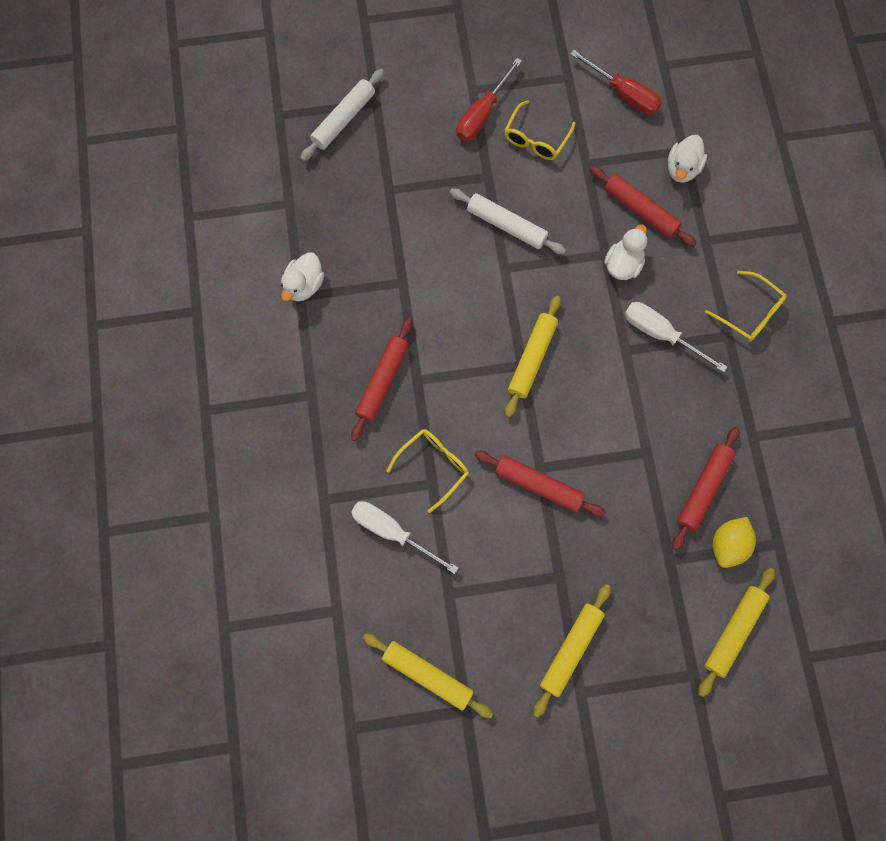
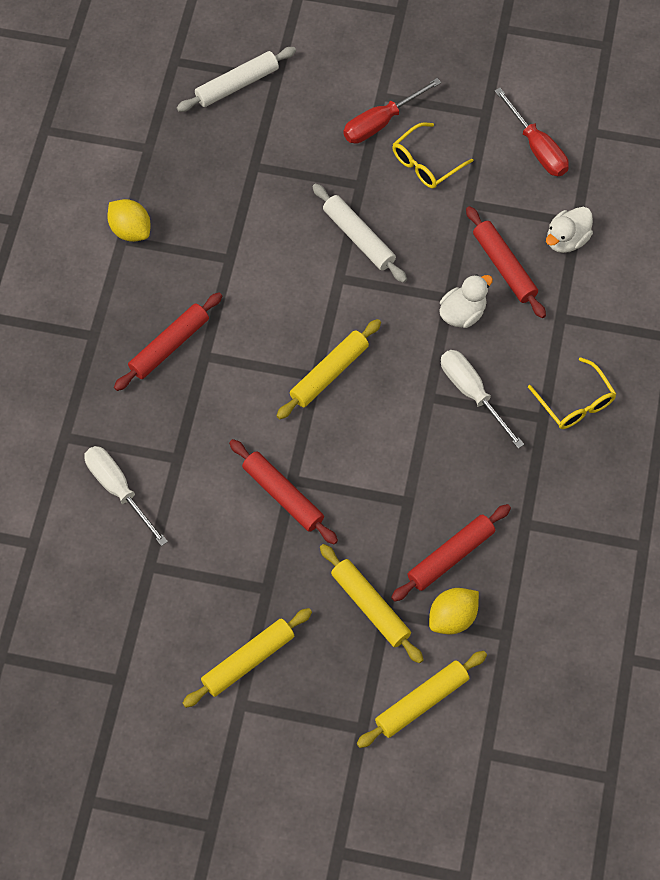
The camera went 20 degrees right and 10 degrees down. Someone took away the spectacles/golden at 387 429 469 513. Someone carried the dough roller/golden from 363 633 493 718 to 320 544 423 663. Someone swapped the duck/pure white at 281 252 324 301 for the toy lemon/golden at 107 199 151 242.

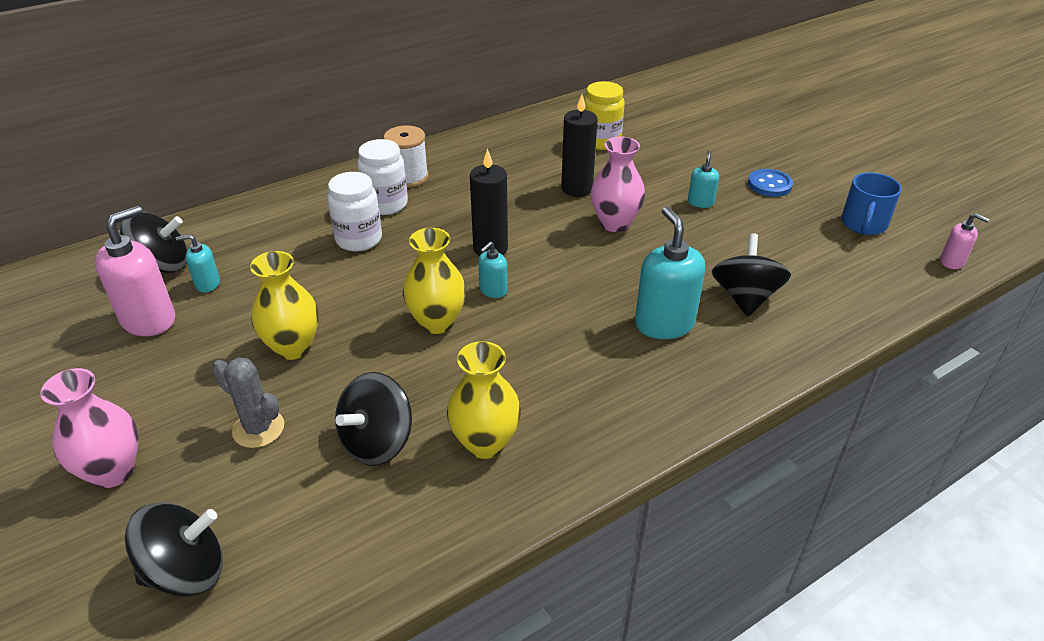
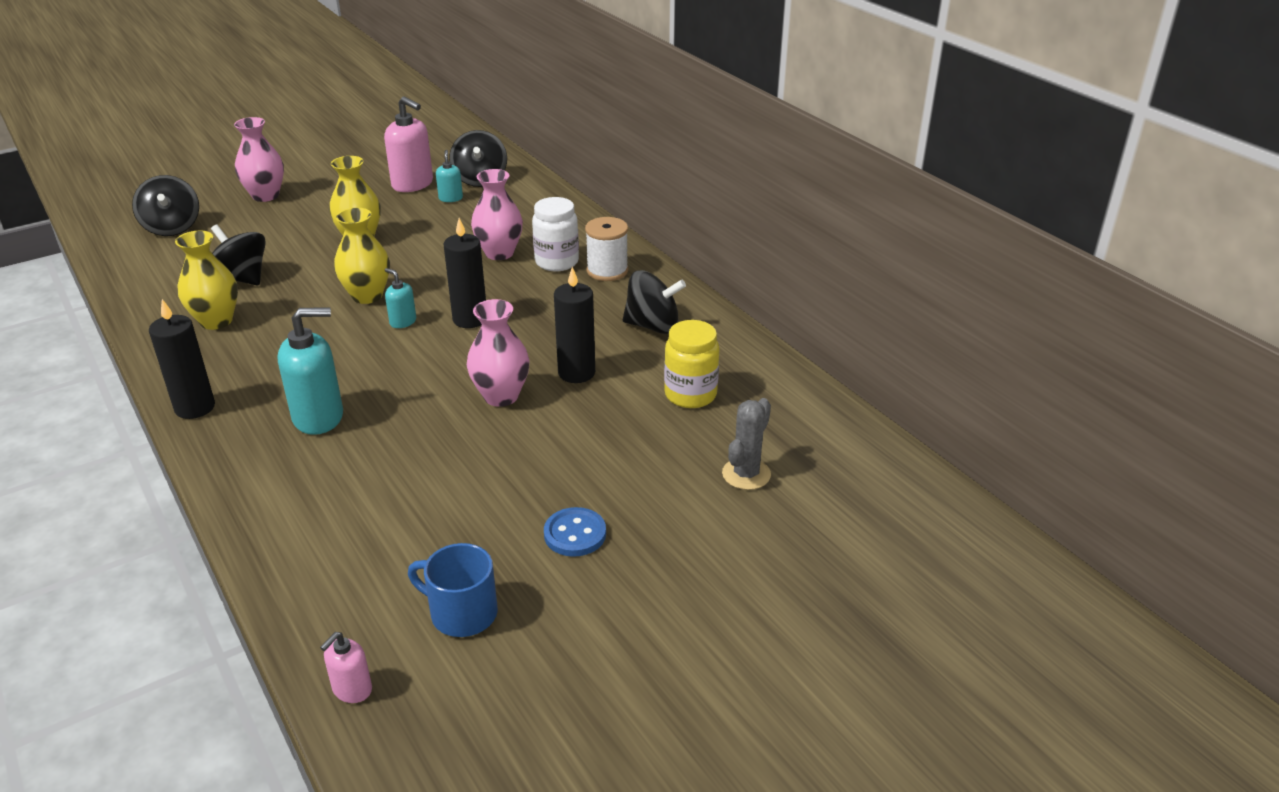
The camera went 90 degrees right and 5 degrees down. Someone took away the soap pump/aqua at 688 150 719 208. Someone put down the wax candle/ebony at 149 299 215 419. Someone carried the cactus/grey from 212 357 284 448 to 722 398 771 490. Someone carried the toy top/ebony from 712 233 791 317 to 623 270 686 334. Someone swapped the jar/pure white at 328 172 382 251 for the vase/pink at 471 169 523 260.

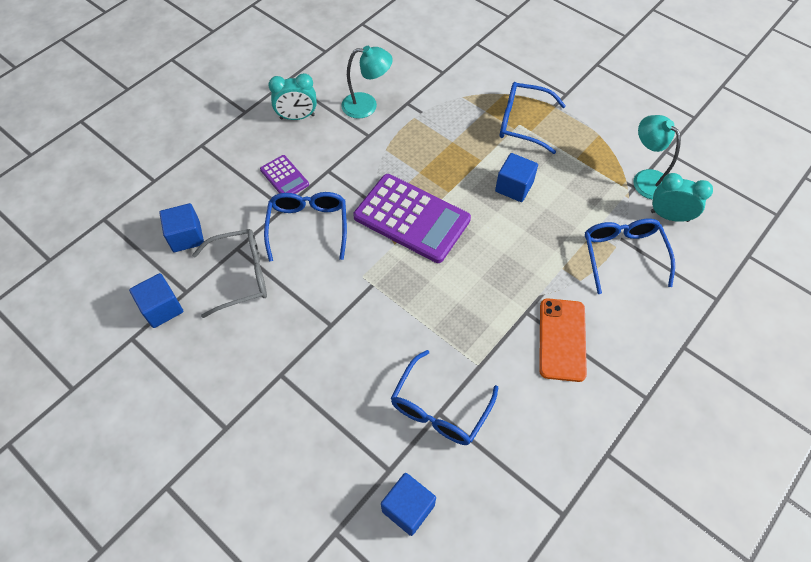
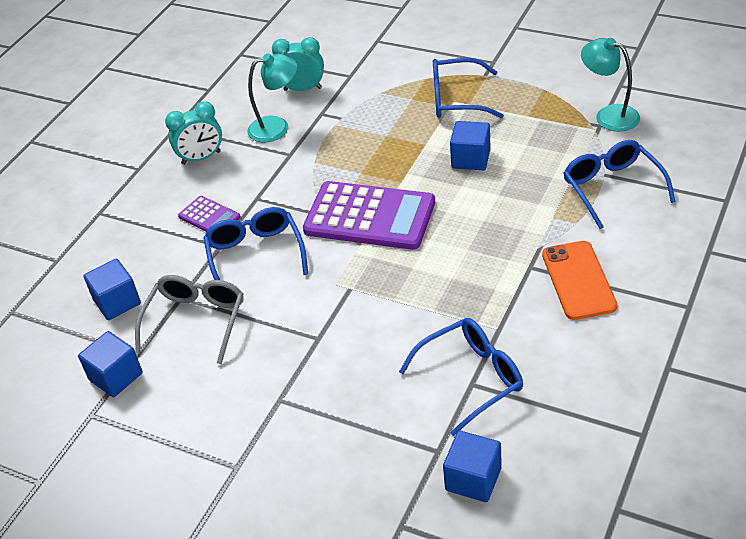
The camera went 10 degrees left and 15 degrees down. Someone carried the clock/aqua from 651 173 713 222 to 272 37 324 91. Someone rotated the spectacles/grey at 192 229 267 318 by 45 degrees counterclockwise. Someone rotated the spectacles/royal blue at 391 350 498 445 by 135 degrees counterclockwise.

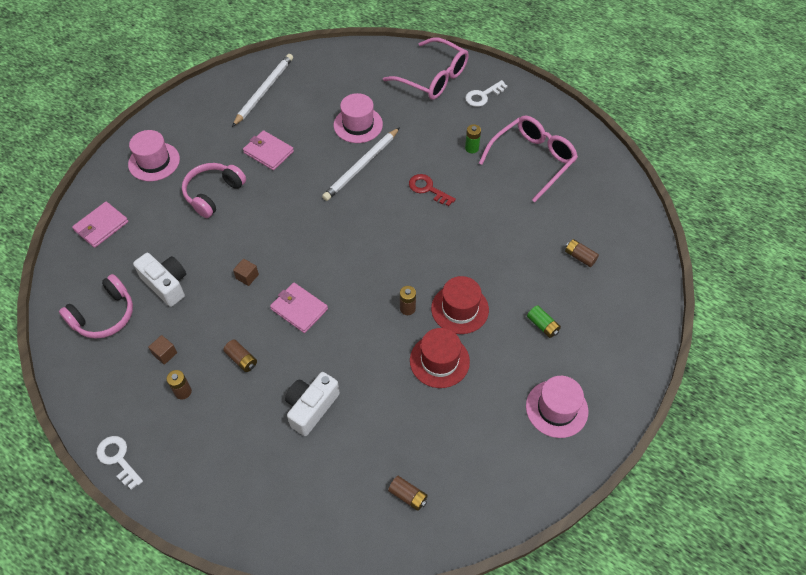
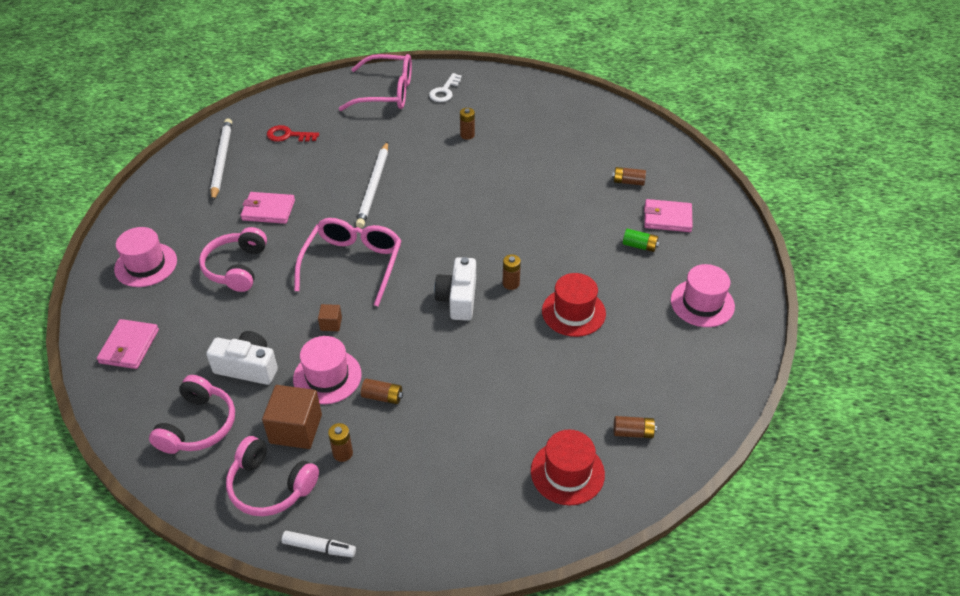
The camera went 30 degrees left and 10 degrees down. Someone put down the headset/pink at 226 436 319 516. Someone carried the wallet/pink from 270 282 328 333 to 644 199 693 232. Someone carried the camera/pure white from 285 372 340 436 to 434 257 476 321. Someone carried the hat/pink from 334 93 383 143 to 293 336 362 404. Someone carried the key/crimson from 409 174 456 206 to 267 125 319 142. Someone carried the hat/crimson from 431 276 489 334 to 531 430 605 505. Someone carried the spectacles/pink from 479 116 578 202 to 294 218 402 306. Someone swapped the key/pure white at 96 436 143 490 for the felt pen/pure white at 282 531 356 557. Someone repainted the AA battery/emerald at 465 124 481 153, which became the AA battery/dark brown at 460 108 475 140. Someone scaled the block/dark brown at 148 335 177 365 by 2.02.

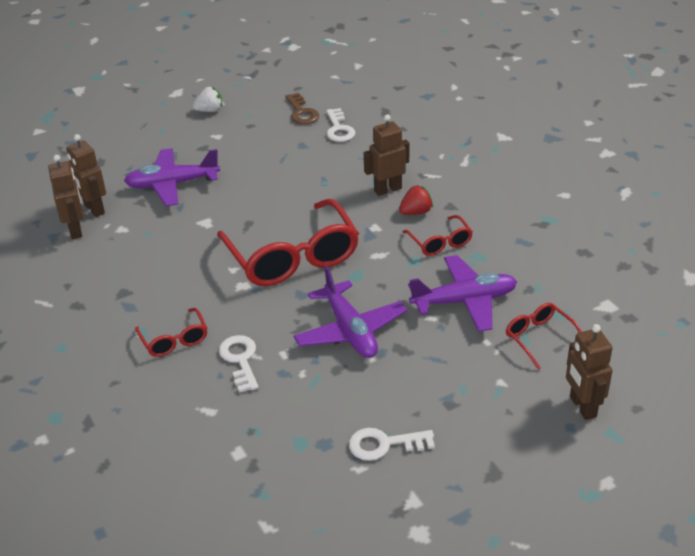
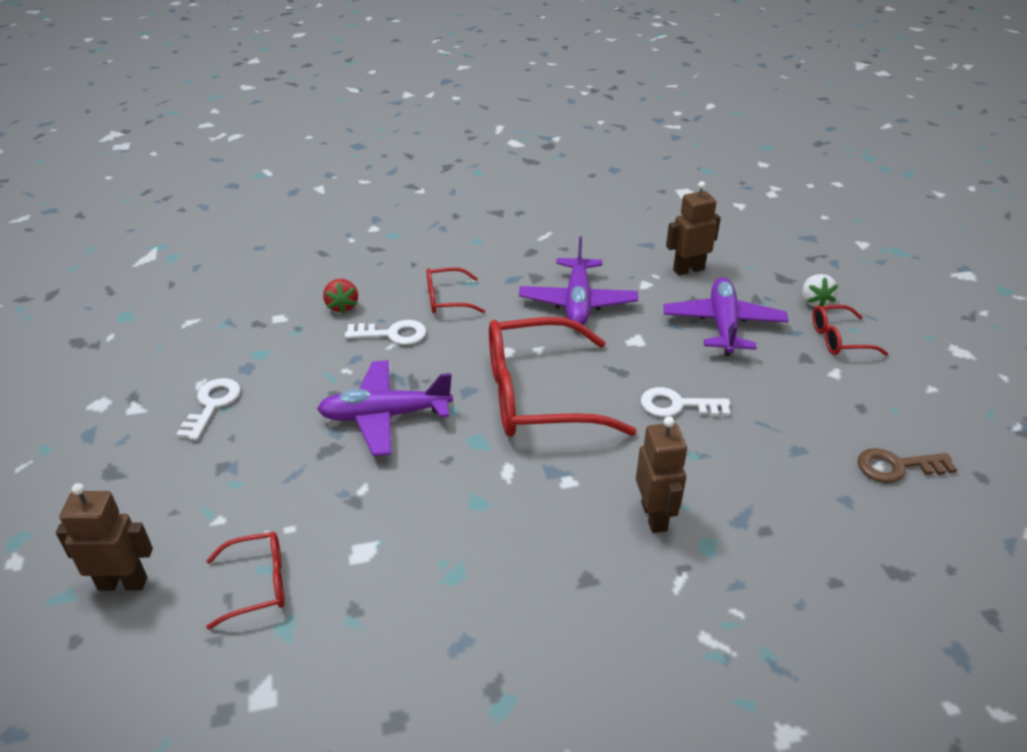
The camera went 105 degrees right and 0 degrees up. Someone took away the robot figure/dark brown at 48 155 84 239. Someone carried the berry/pure white from 193 87 222 112 to 802 274 838 307. Someone carried the key/pure white from 326 108 355 142 to 641 387 730 417. Someone carried the berry/crimson from 399 185 433 215 to 323 279 358 314. Someone carried the spectacles/crimson from 403 215 473 256 to 812 305 888 356. Someone carried the plane/violet from 408 255 517 332 to 519 236 638 325.

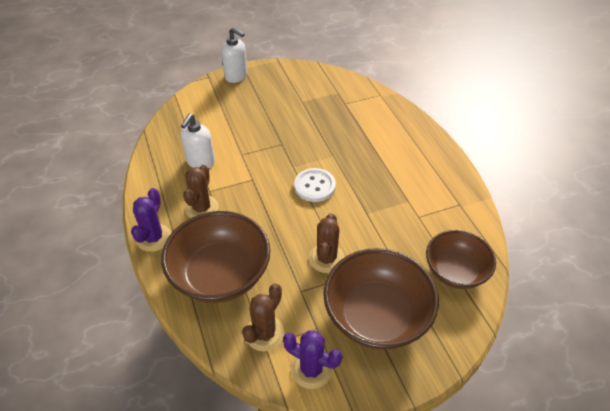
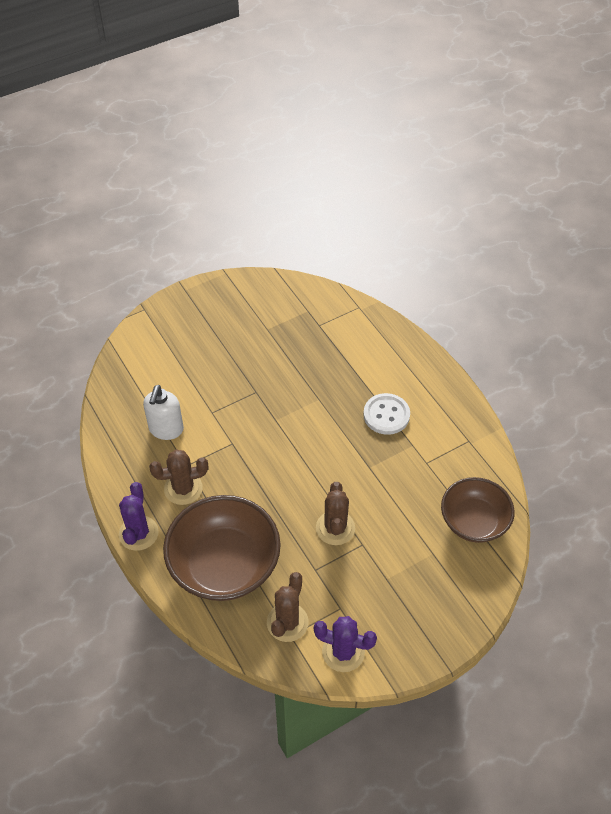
The camera went 10 degrees left and 5 degrees up. Someone took away the soap pump/pure white at 221 27 248 83. Someone took away the deep dish/dark brown at 323 248 439 350. Someone carried the button/pure white from 294 168 336 202 to 363 393 410 435. Someone rotated the cactus/dark brown at 183 165 219 218 by 75 degrees clockwise.

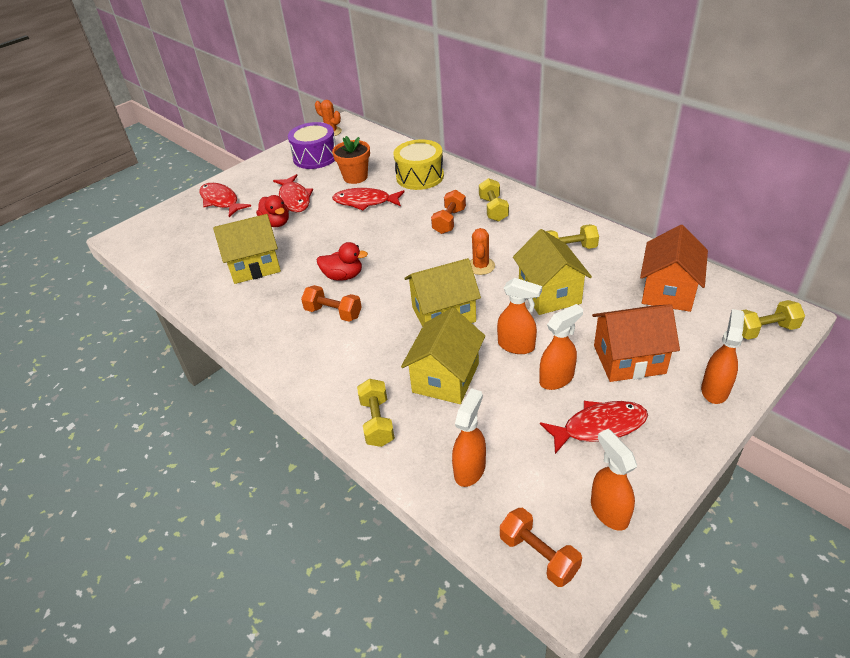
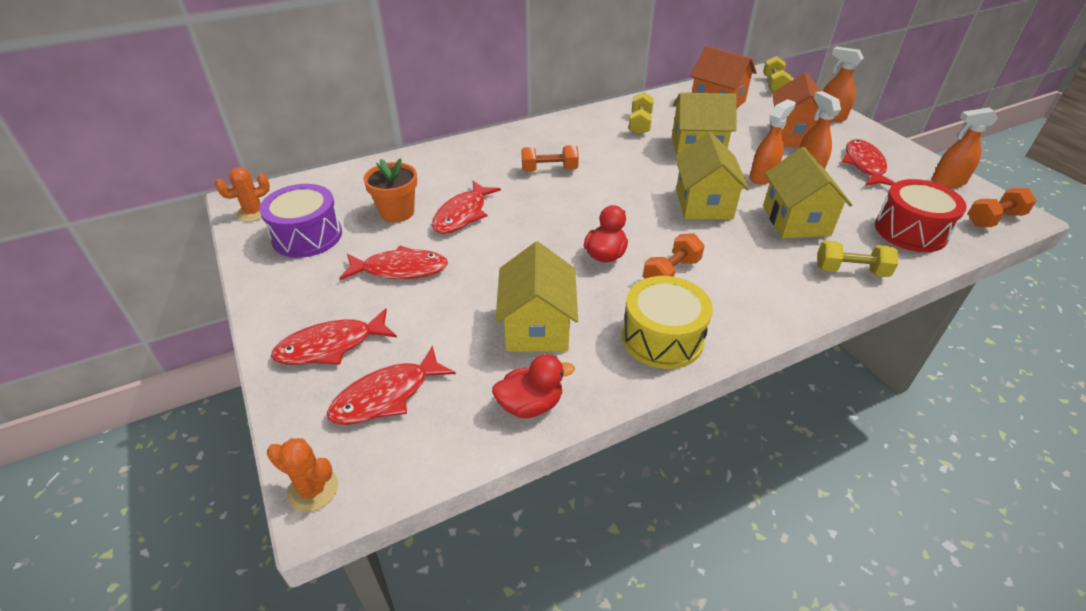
The camera went 75 degrees left and 0 degrees up. Someone took away the hand weight/golden at 479 178 509 222. Someone put down the fish figure/crimson at 327 346 456 425. Someone carried the duck/crimson from 256 195 289 227 to 492 354 575 418. Someone carried the drum/golden from 393 139 444 190 to 622 276 713 369. Someone carried the cactus/orange from 470 228 495 275 to 267 438 338 512. Someone swapped the spray cleaner/orange at 452 388 486 487 for the drum/crimson at 875 179 967 252. Someone rotated the cottage/golden at 401 308 485 404 by 45 degrees clockwise. Someone rotated the hand weight/orange at 431 190 466 234 by 45 degrees counterclockwise.

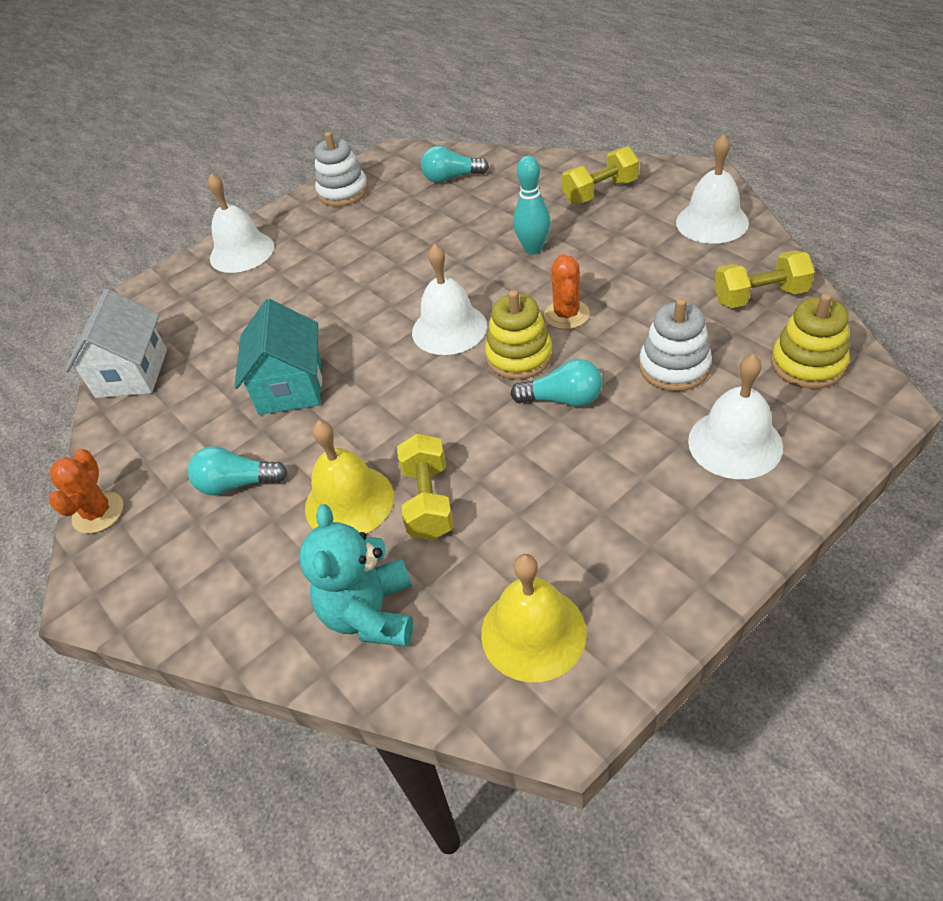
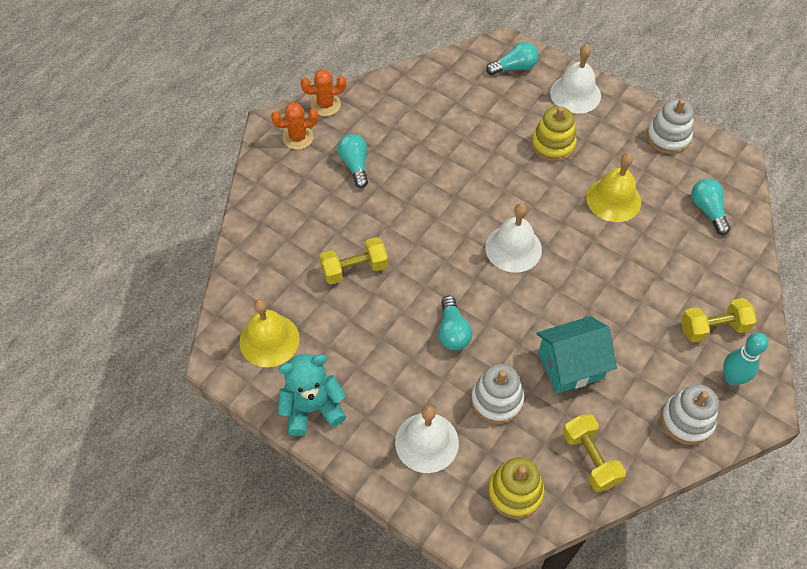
The camera went 70 degrees right and 10 degrees up. Someone took away the cottage/pure white at 65 289 167 398. Someone put down the light bulb/aqua at 486 42 539 75. Someone carried the cottage/aqua from 234 299 322 415 to 536 316 617 393. Someone carried the teddy bear/aqua from 299 504 413 647 to 278 354 346 436. Someone carried the bell/golden from 305 420 394 533 to 586 153 641 222. Someone carried the stacking toy/golden from 485 290 553 380 to 531 106 577 162. Someone carried the bowling pin/aqua from 513 156 551 254 to 723 333 768 385. Someone carried the cactus/orange from 544 254 590 329 to 271 103 318 150. Someone swapped the bell/pure white at 676 134 749 244 for the stacking toy/pure white at 661 384 719 445. Someone rotated the hand weight/golden at 562 147 639 204 by 60 degrees counterclockwise.

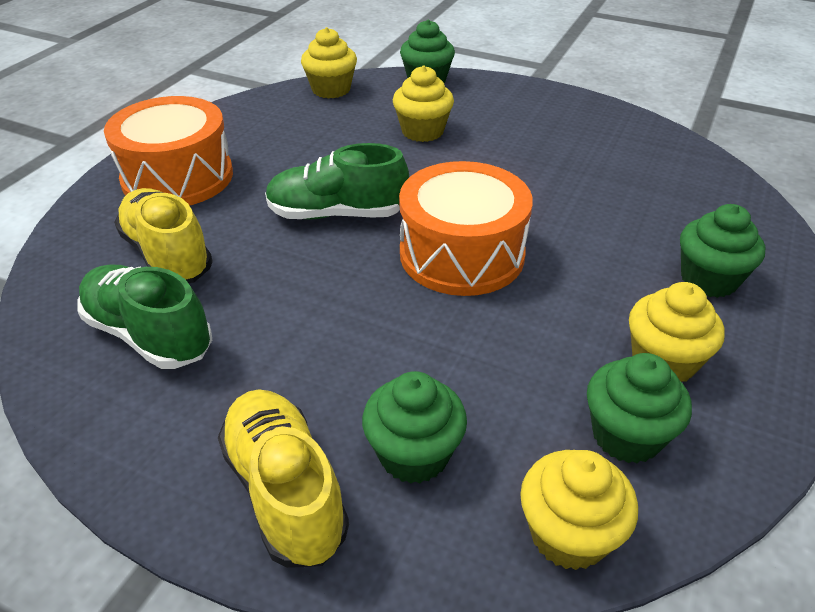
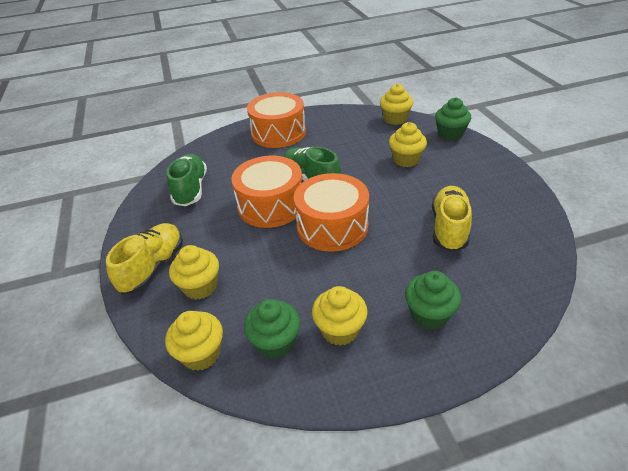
The camera went 50 degrees right and 0 degrees up. Someone put down the drum/orange at 231 156 302 228. Someone carried the lace-up shoe/golden from 114 188 213 283 to 432 186 472 252. Someone repainted the cupcake/emerald at 362 371 467 484, which became the cupcake/golden at 169 245 219 300.

